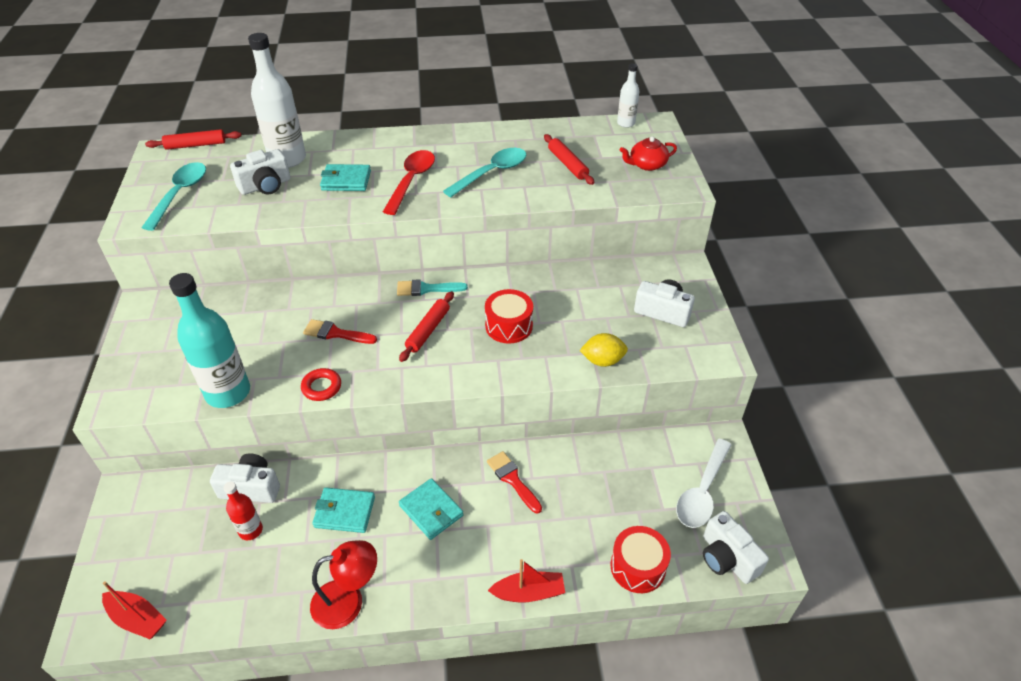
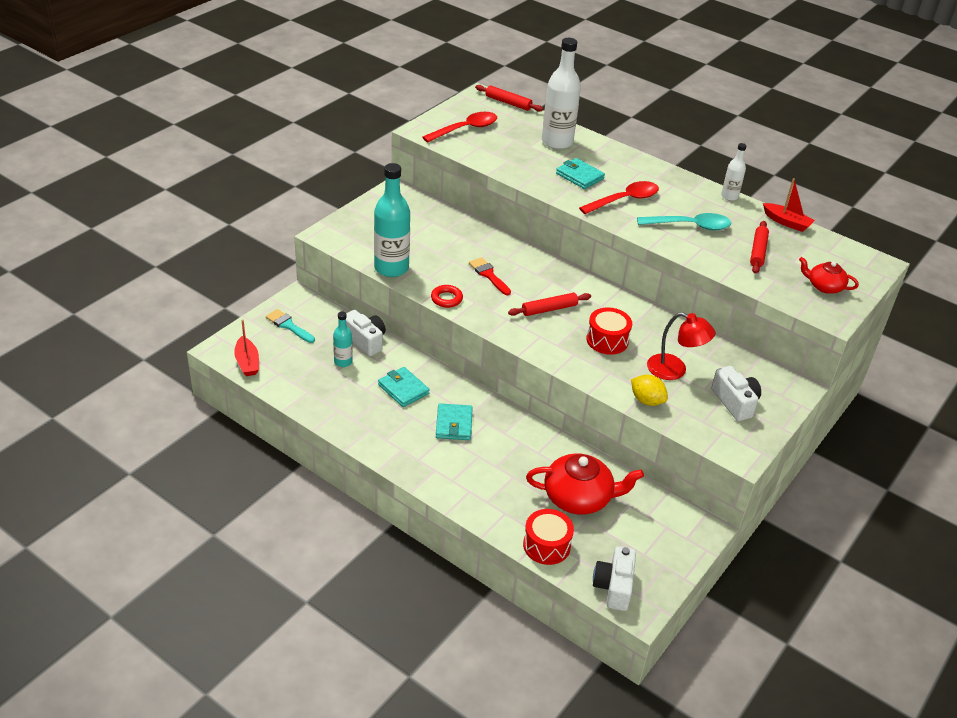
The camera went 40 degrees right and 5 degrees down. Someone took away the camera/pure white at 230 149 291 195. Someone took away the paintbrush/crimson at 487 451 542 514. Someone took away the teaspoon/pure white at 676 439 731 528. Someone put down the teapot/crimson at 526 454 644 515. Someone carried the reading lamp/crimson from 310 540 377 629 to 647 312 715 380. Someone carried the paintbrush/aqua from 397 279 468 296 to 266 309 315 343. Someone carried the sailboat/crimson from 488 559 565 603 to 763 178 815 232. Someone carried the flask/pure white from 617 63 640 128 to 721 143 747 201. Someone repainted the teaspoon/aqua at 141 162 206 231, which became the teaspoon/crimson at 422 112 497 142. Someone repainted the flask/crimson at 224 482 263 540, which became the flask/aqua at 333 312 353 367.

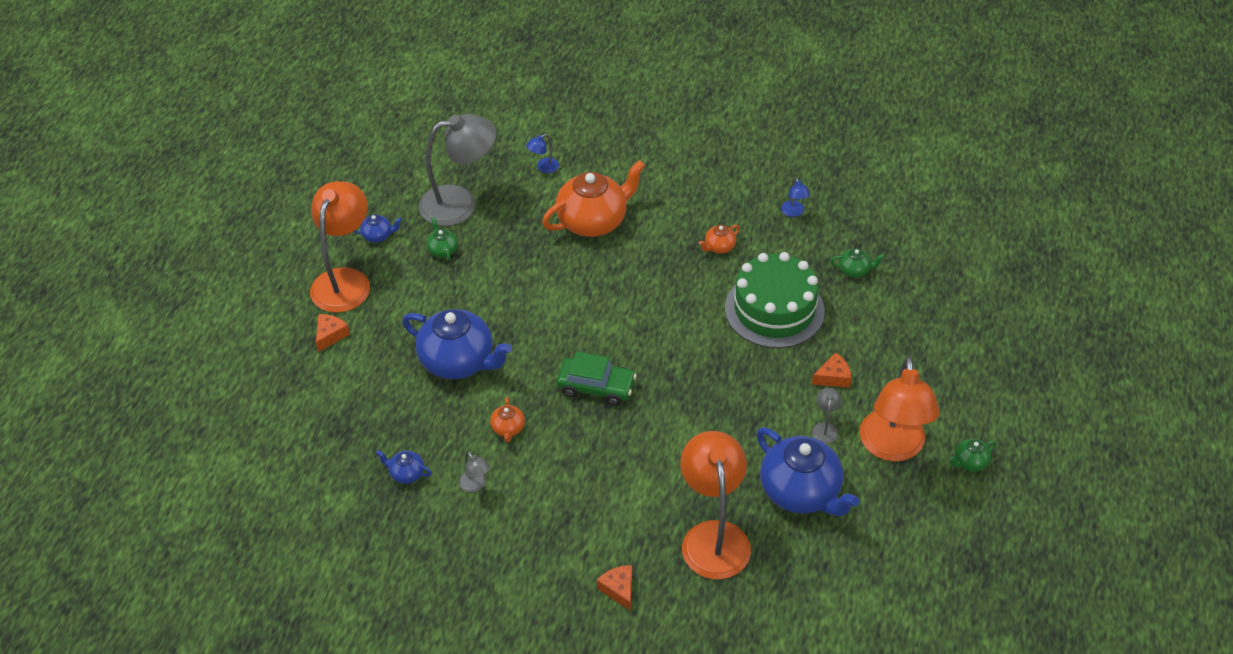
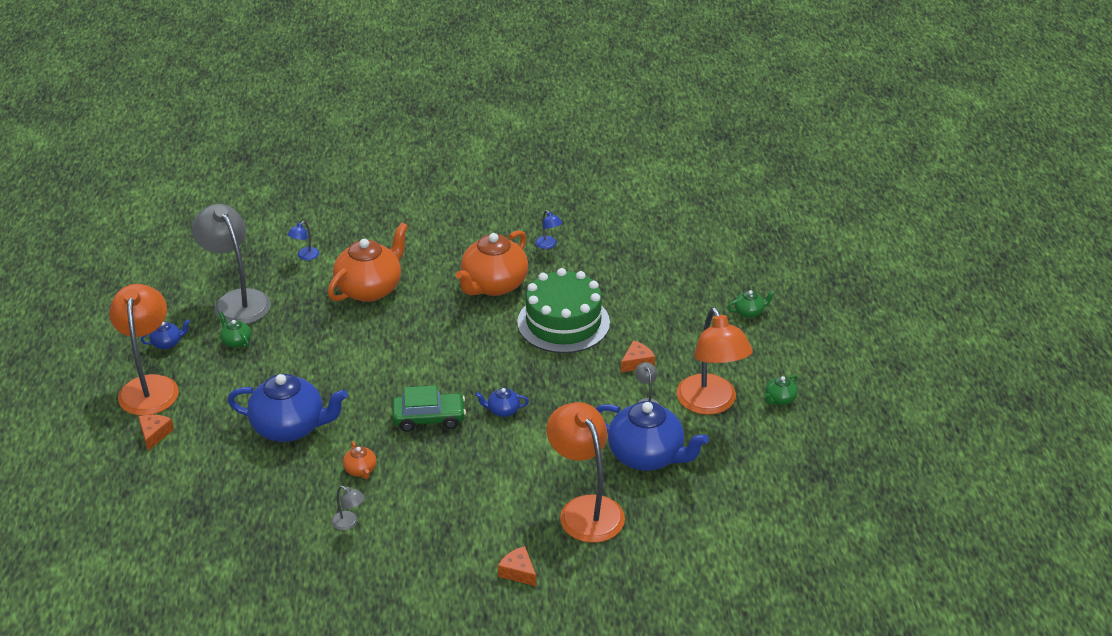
The camera went 20 degrees left and 10 degrees down. Someone carried the teapot/royal blue from 376 450 432 484 to 475 388 529 417. Someone carried the teapot/emerald from 830 248 885 277 to 728 290 775 318. Someone rotated the reading lamp/grey at 419 114 496 226 by 90 degrees counterclockwise. Someone scaled the teapot/orange at 699 225 740 253 by 2.29.

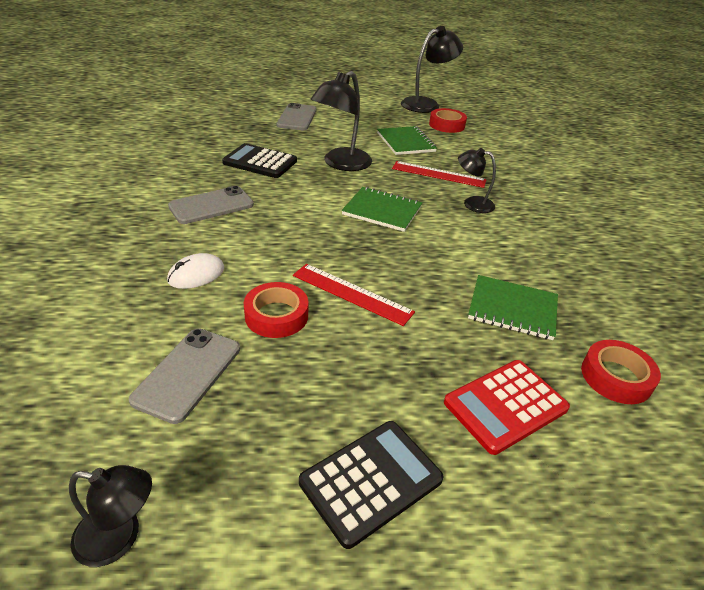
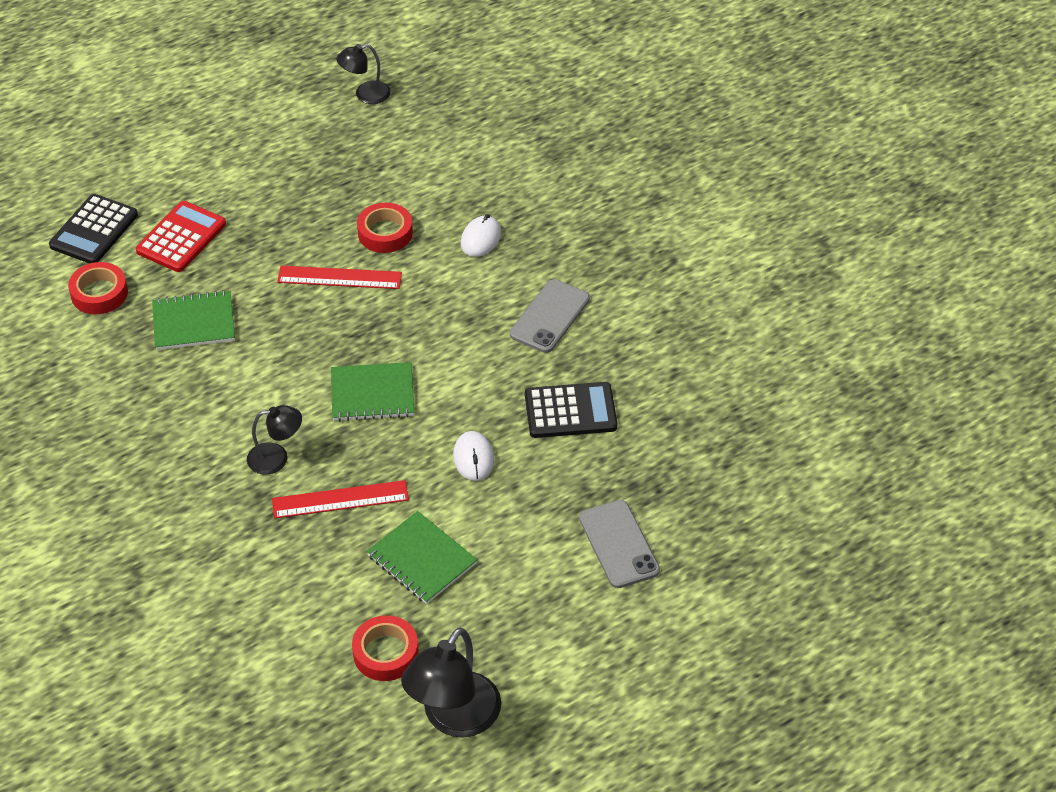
The camera went 155 degrees right and 10 degrees up. Someone took away the smartphone/grey at 129 328 240 424. Someone carried the calculator/ebony from 299 421 444 549 to 49 194 138 264. Someone swapped the reading lamp/ebony at 310 71 372 171 for the computer mouse/pure white at 453 431 494 481.

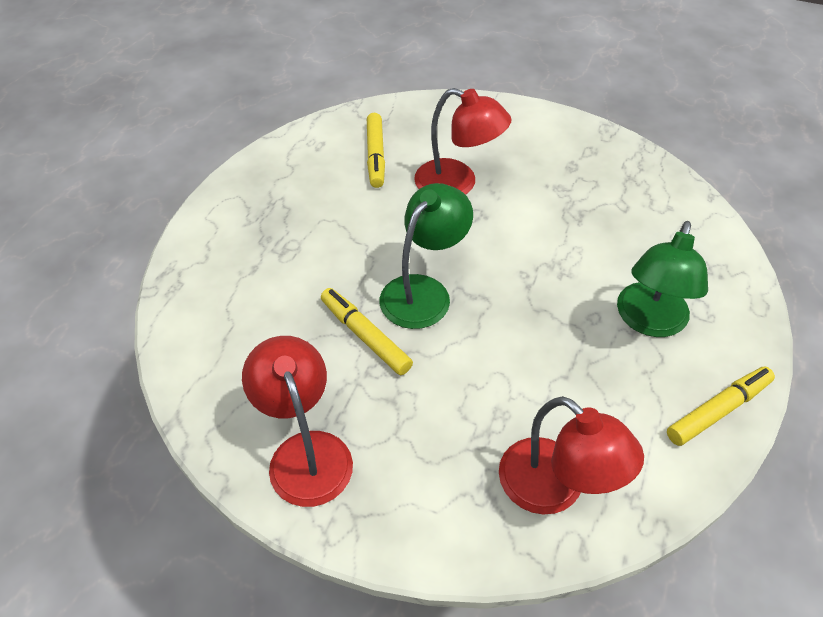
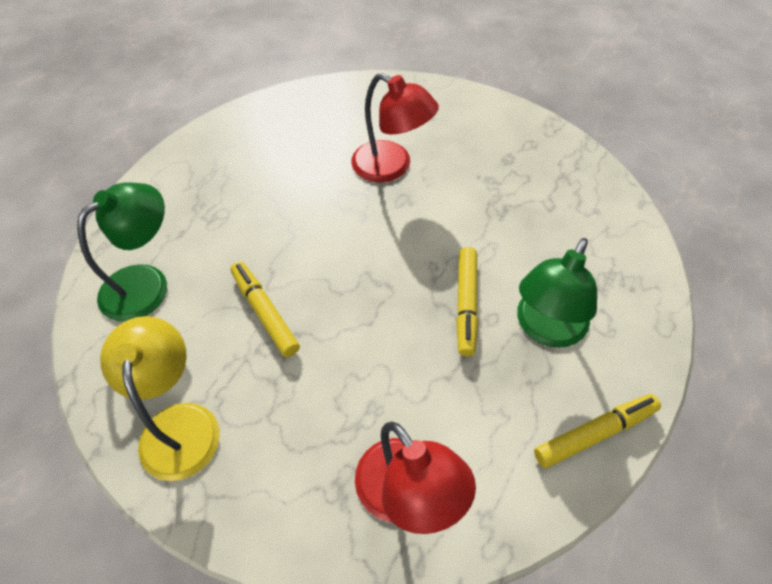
The camera went 10 degrees right and 5 degrees up. Someone carried the felt pen/golden from 367 113 385 188 to 456 247 478 356. Someone carried the reading lamp/emerald from 379 183 473 329 to 77 182 167 322. Someone repainted the reading lamp/crimson at 242 336 353 507, which became the reading lamp/golden at 100 316 220 481.

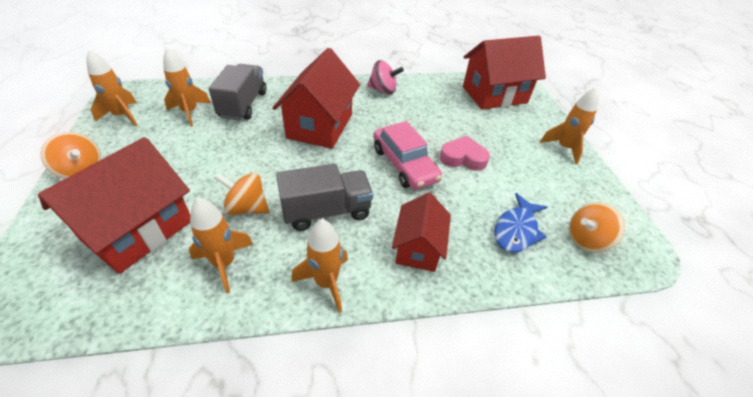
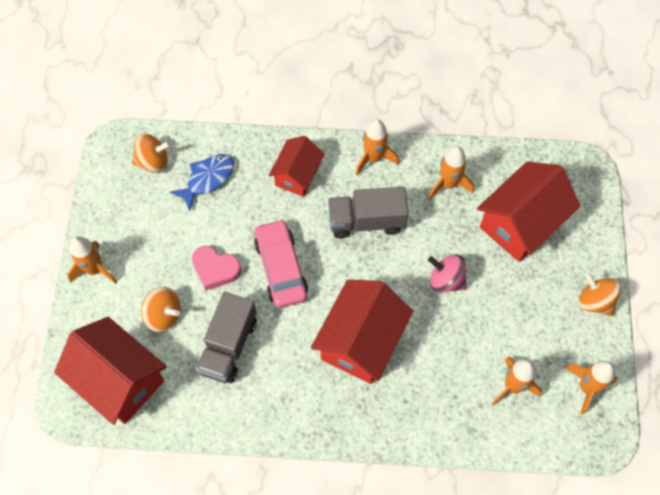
The camera went 165 degrees left and 20 degrees up. Someone carried the lorry/grey from 209 64 267 121 to 196 292 257 383. Someone carried the toy top/orange from 215 173 269 215 to 141 287 181 332. Someone carried the toy top/pink from 367 60 404 95 to 428 254 467 293. Someone rotated the cottage/crimson at 463 36 546 110 by 45 degrees clockwise.

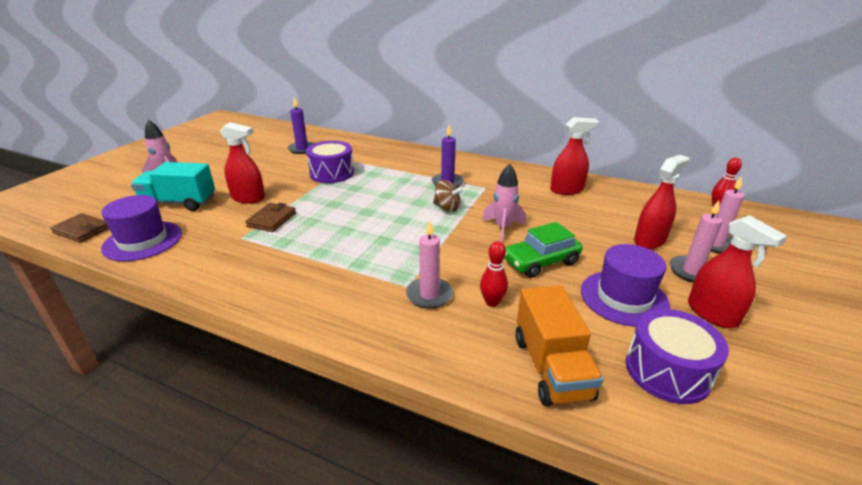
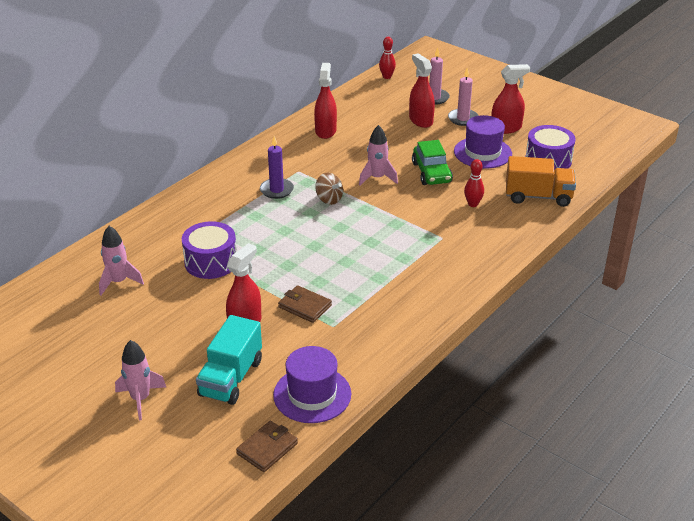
The camera went 75 degrees left and 5 degrees up. Someone took away the wax candle/pink at 406 220 453 309. Someone swapped the wax candle/violet at 288 97 315 154 for the rocket/pink at 99 226 144 295. Someone rotated the toy top/dark brown at 433 180 464 212 by 90 degrees clockwise.

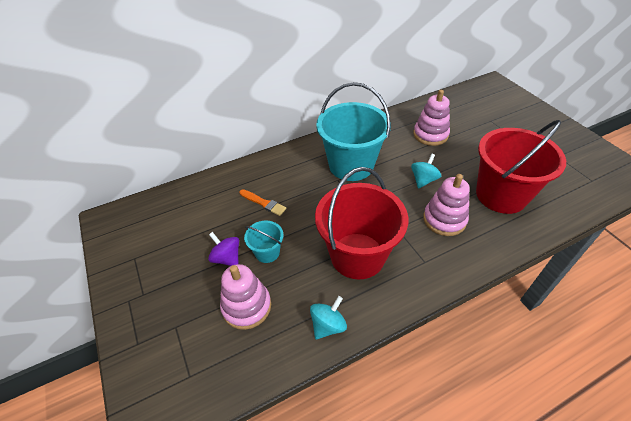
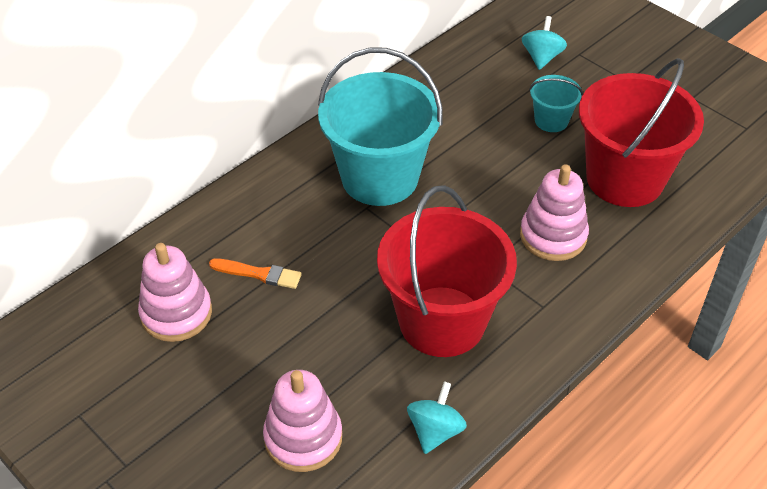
The camera went 20 degrees left and 0 degrees up. Someone took away the toy top/violet at 208 232 239 266. Someone carried the bucket/aqua from 244 221 283 263 to 529 75 583 132. Someone carried the toy top/aqua from 411 154 441 189 to 522 16 567 70. Someone carried the stacking toy/pink from 413 90 450 146 to 138 243 212 342.

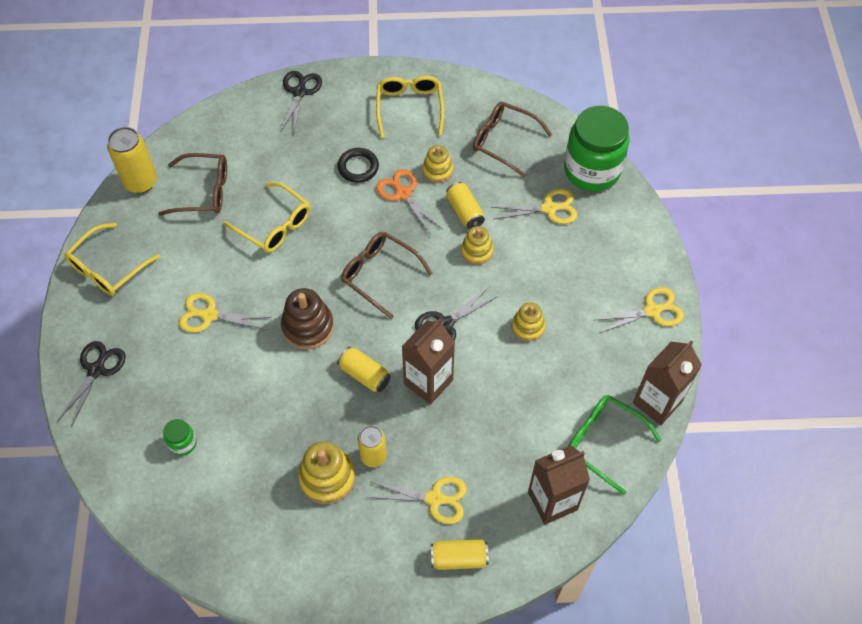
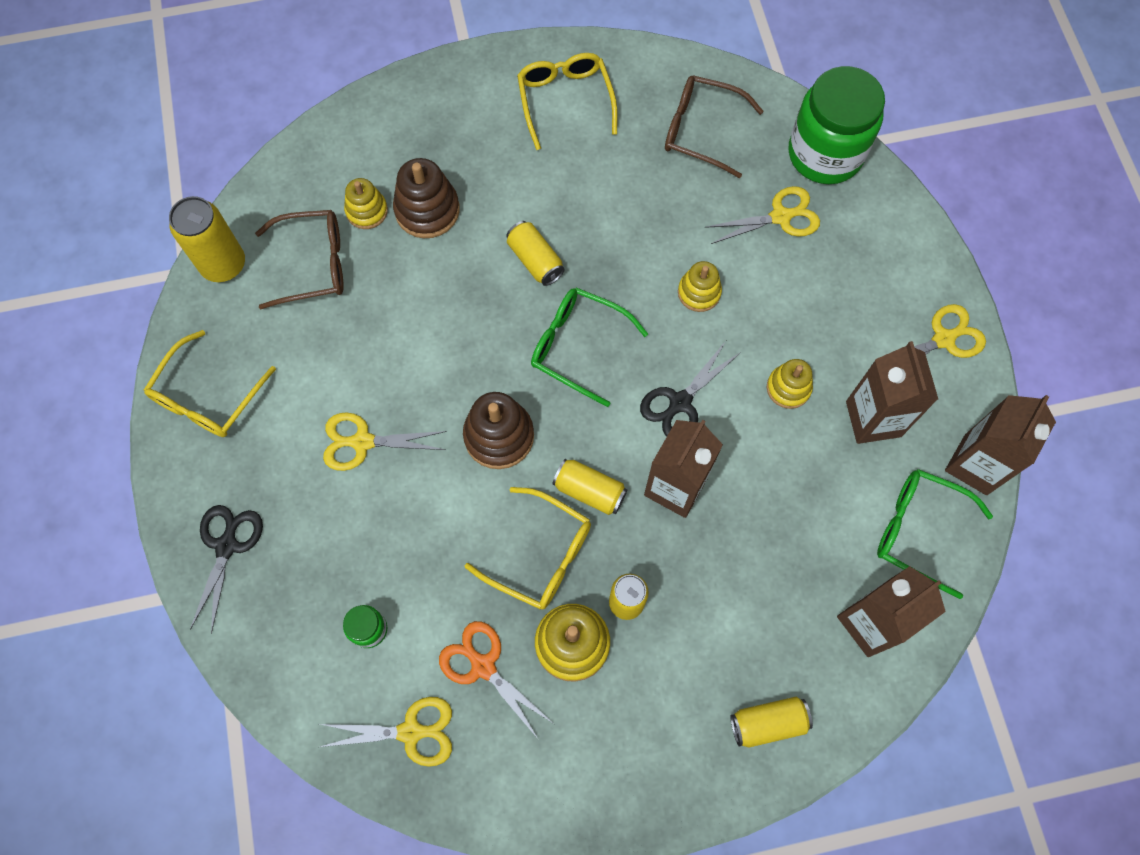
The camera went 10 degrees left and 10 degrees up. Someone took away the scissors/ebony at 281 71 322 132. Someone took away the torus/ebony at 338 148 379 183. Someone put down the stacking toy/dark brown at 393 158 460 238. Someone put down the juice carton/dark brown at 846 341 938 444. Someone carried the spectacles/golden from 223 182 310 253 to 464 487 591 609. Someone carried the scissors/golden from 368 477 467 524 to 320 697 452 767. Someone carried the scissors/orange from 376 169 442 235 to 439 621 554 740. Someone carried the stacking toy/golden from 422 145 453 183 to 344 178 388 229. Someone carried the can/golden from 446 182 485 230 to 506 221 565 286. Someone repainted the spectacles/dark brown at 341 232 433 319, which became the spectacles/emerald at 531 287 648 407.

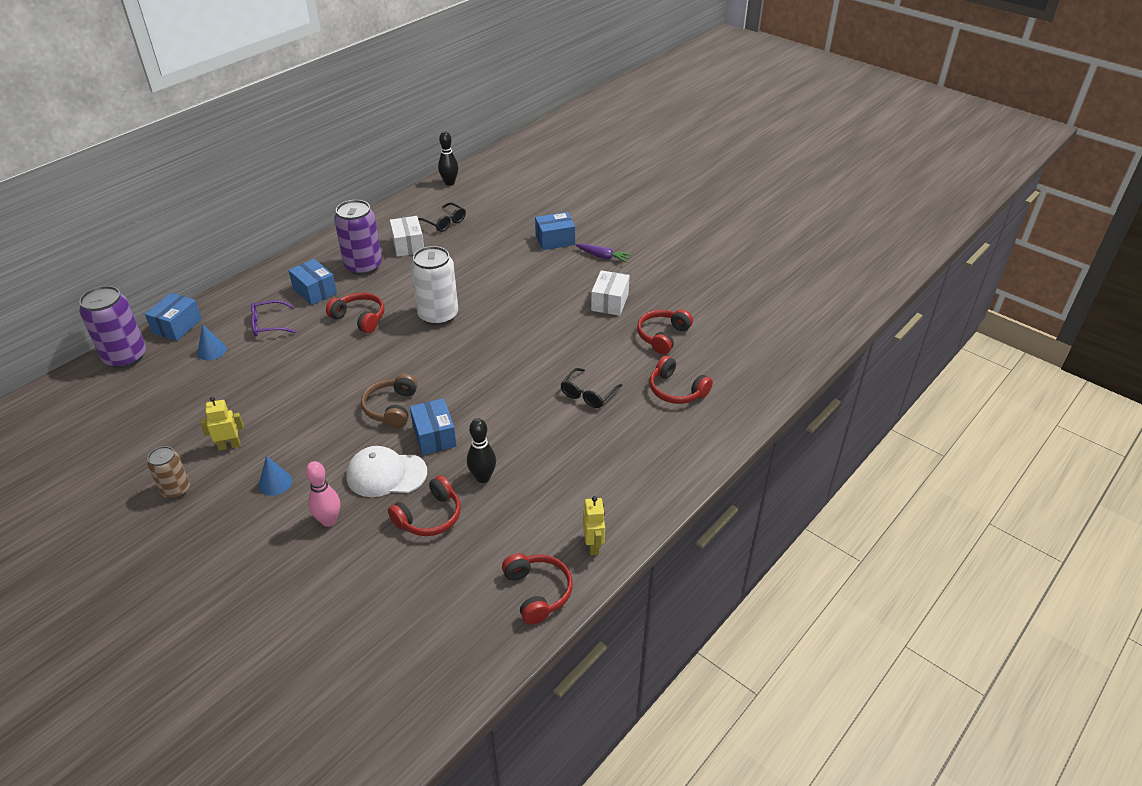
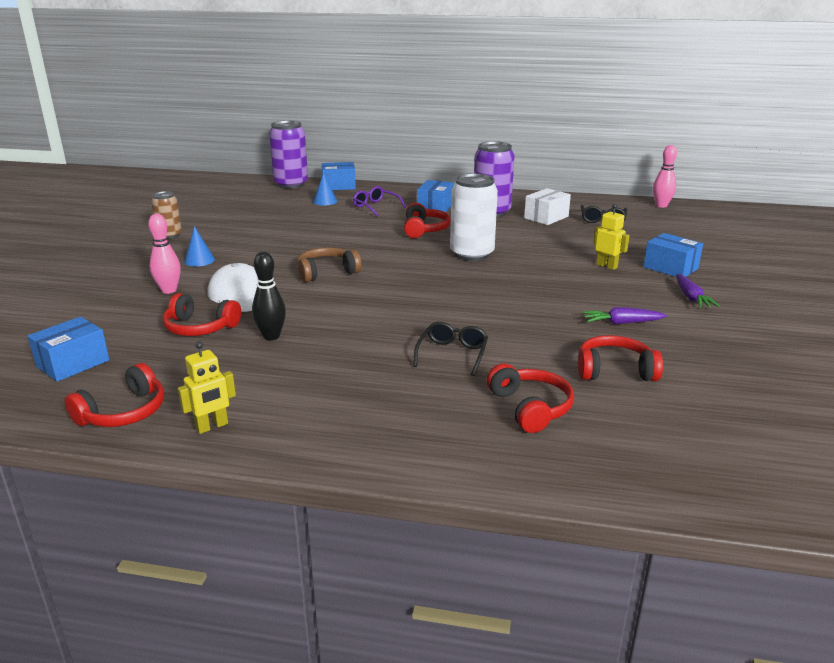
The camera went 60 degrees right and 15 degrees down. Someone carried the robot figure/golden from 200 396 244 451 to 593 204 630 270. Someone carried the parcel/royal blue from 410 398 457 455 to 28 317 109 382. Someone swapped the parcel/pure white at 591 270 630 316 for the carrot/violet at 582 307 667 324. Someone repainted the bowling pin/ebony at 438 131 458 186, which became the bowling pin/pink at 653 145 677 208. Someone rotated the spectacles/ebony at 561 368 622 408 by 105 degrees clockwise. Someone rotated the headset/crimson at 650 356 713 404 by 150 degrees clockwise.

